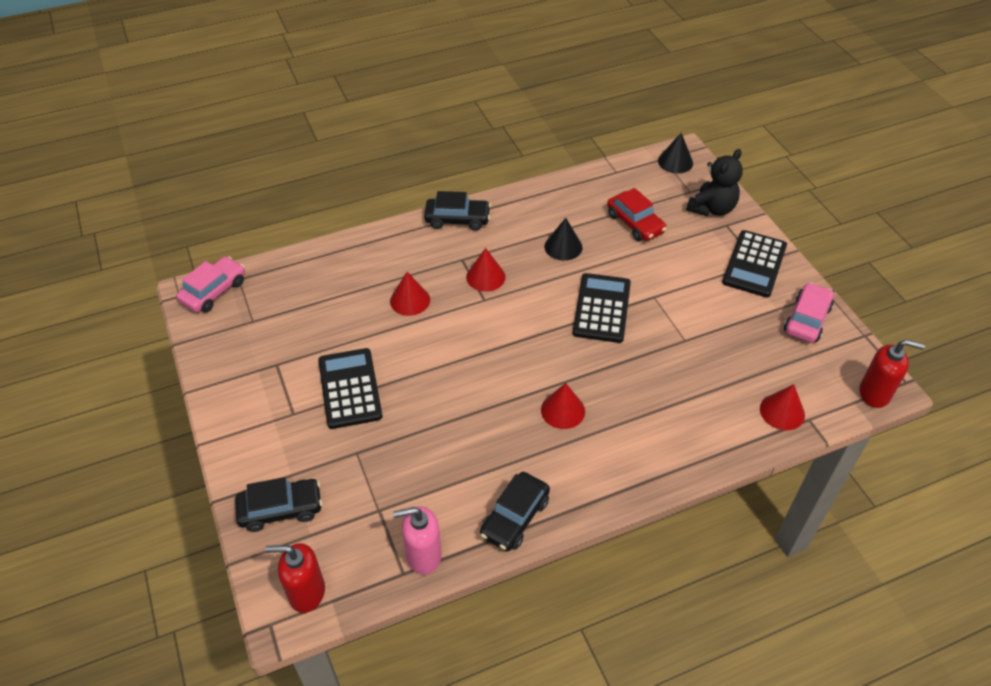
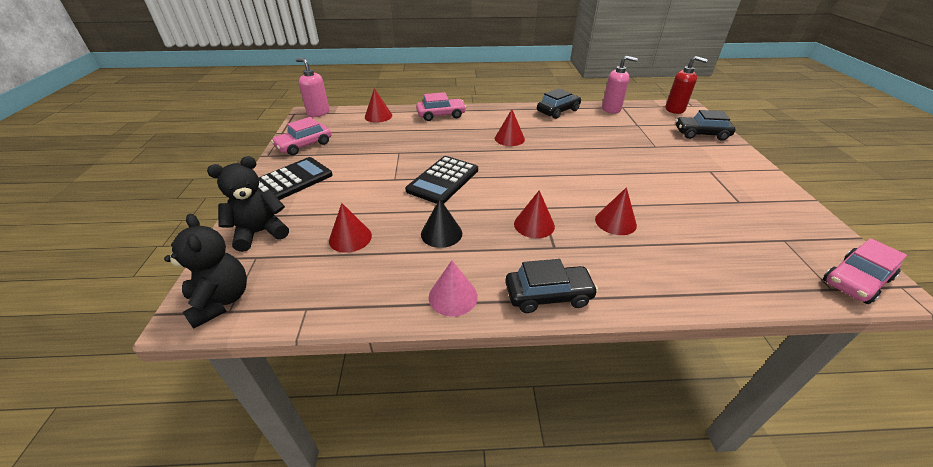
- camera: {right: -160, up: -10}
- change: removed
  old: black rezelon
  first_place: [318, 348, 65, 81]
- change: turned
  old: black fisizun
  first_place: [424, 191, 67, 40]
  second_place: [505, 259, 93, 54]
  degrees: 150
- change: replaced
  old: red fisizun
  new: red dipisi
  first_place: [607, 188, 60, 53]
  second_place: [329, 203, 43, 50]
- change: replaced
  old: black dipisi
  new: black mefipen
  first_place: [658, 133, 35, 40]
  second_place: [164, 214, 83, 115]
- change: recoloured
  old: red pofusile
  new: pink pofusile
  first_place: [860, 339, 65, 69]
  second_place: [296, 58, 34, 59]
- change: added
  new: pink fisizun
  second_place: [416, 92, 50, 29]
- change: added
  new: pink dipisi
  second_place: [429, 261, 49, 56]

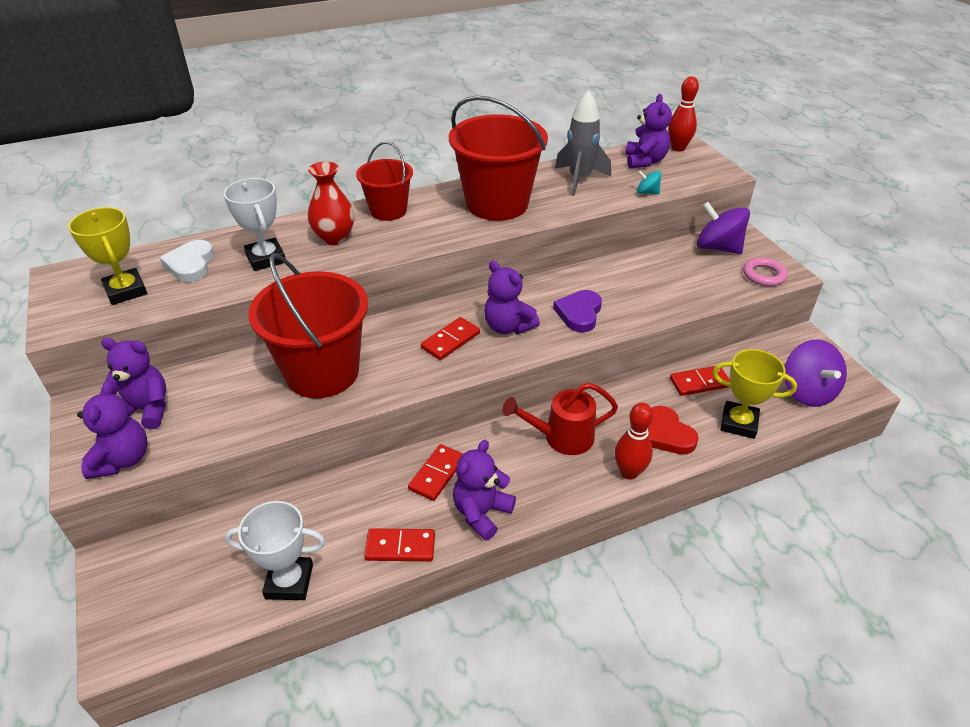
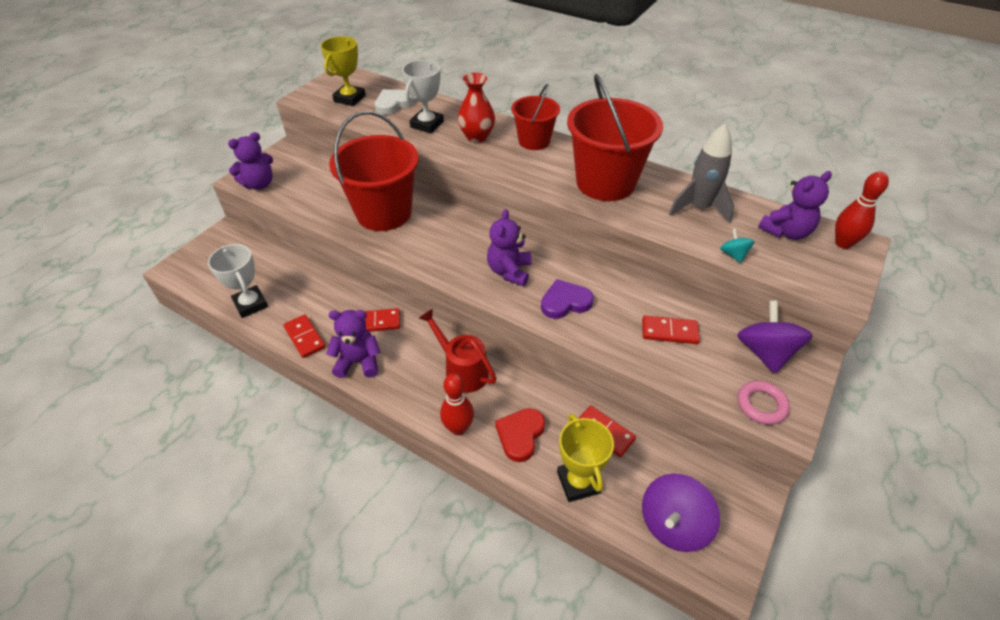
- camera: {right: 55, up: 5}
- change: removed
  old: purple mefipen
  first_place: [100, 338, 66, 91]
- change: moved
  old: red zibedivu
  first_place: [421, 317, 59, 43]
  second_place: [642, 316, 58, 28]

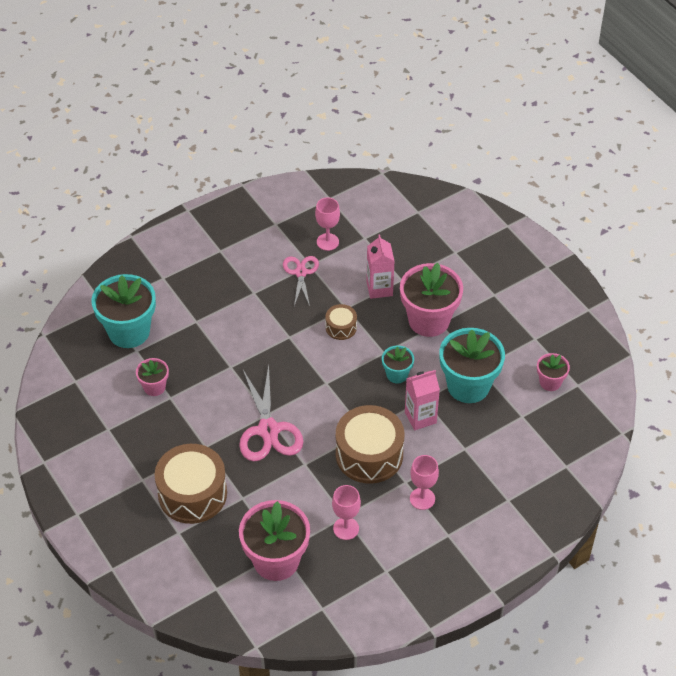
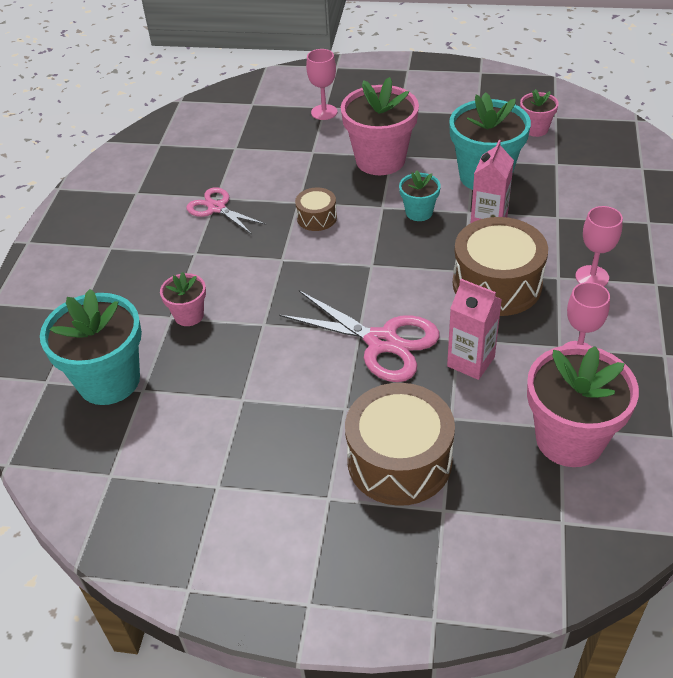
- camera: {right: -45, up: -5}
- change: moved
  old: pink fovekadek
  first_place: [136, 358, 33, 38]
  second_place: [160, 272, 46, 54]
- change: moved
  old: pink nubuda
  first_place: [315, 198, 25, 53]
  second_place: [306, 49, 31, 71]
- change: moved
  old: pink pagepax
  first_place: [366, 235, 28, 64]
  second_place: [447, 279, 55, 101]

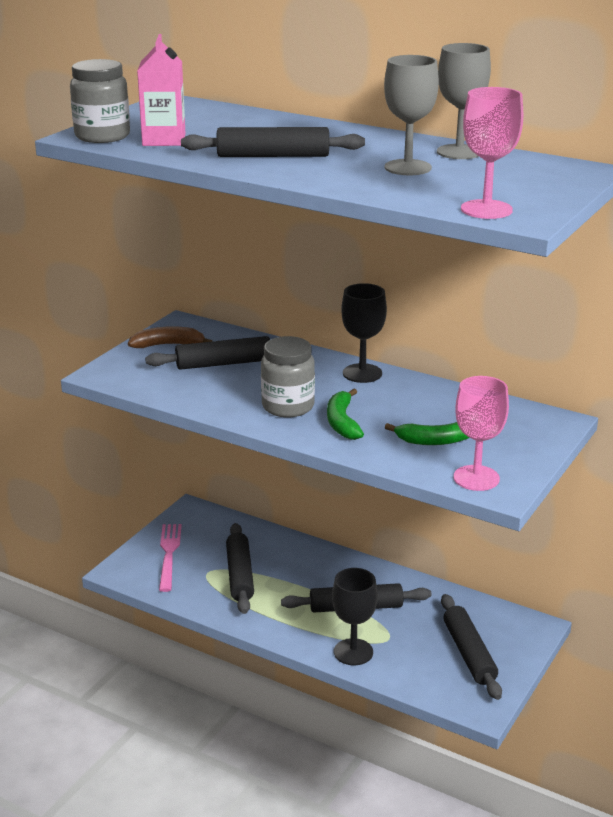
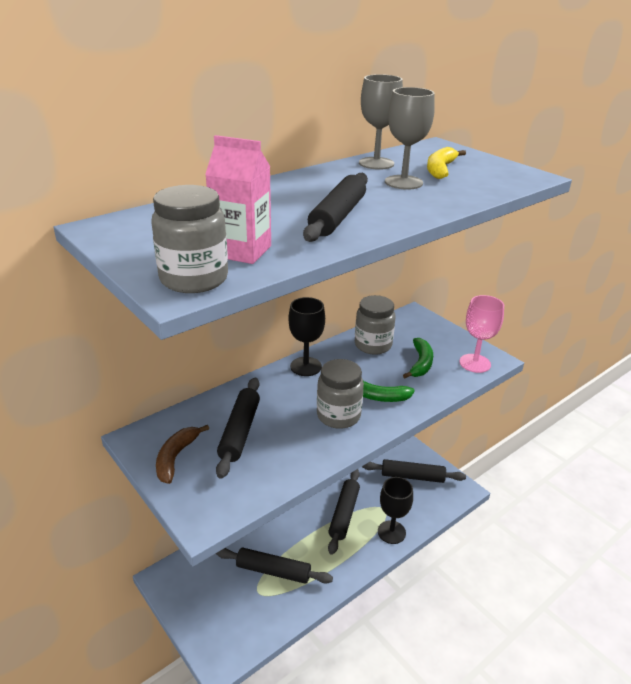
- camera: {right: -70, up: 5}
- change: removed
  old: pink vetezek
  first_place: [159, 524, 23, 68]
- change: removed
  old: pink nubuda
  first_place: [461, 87, 63, 132]
- change: added
  new: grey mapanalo
  second_place: [355, 295, 40, 60]
- change: added
  new: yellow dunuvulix
  second_place: [427, 147, 39, 32]

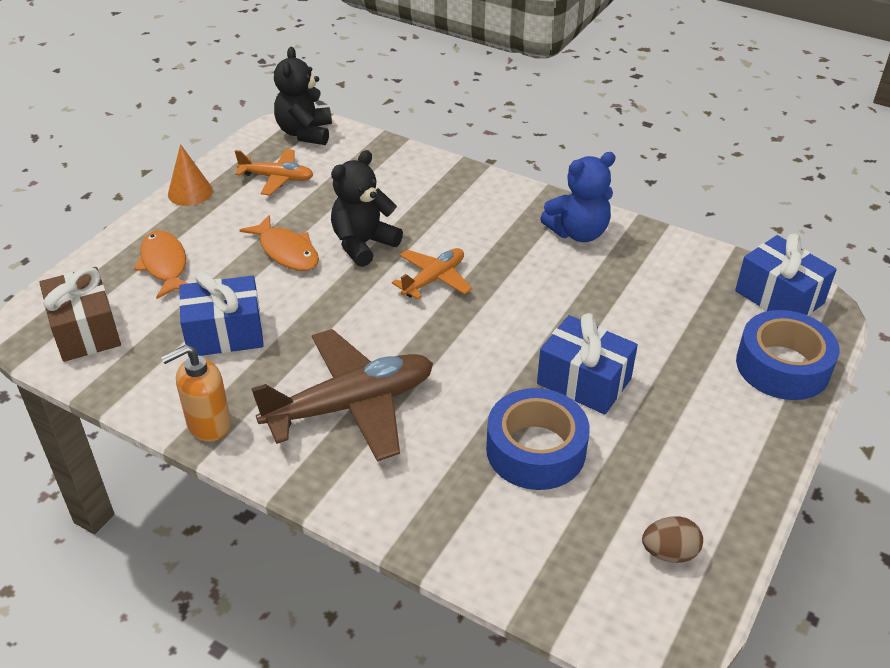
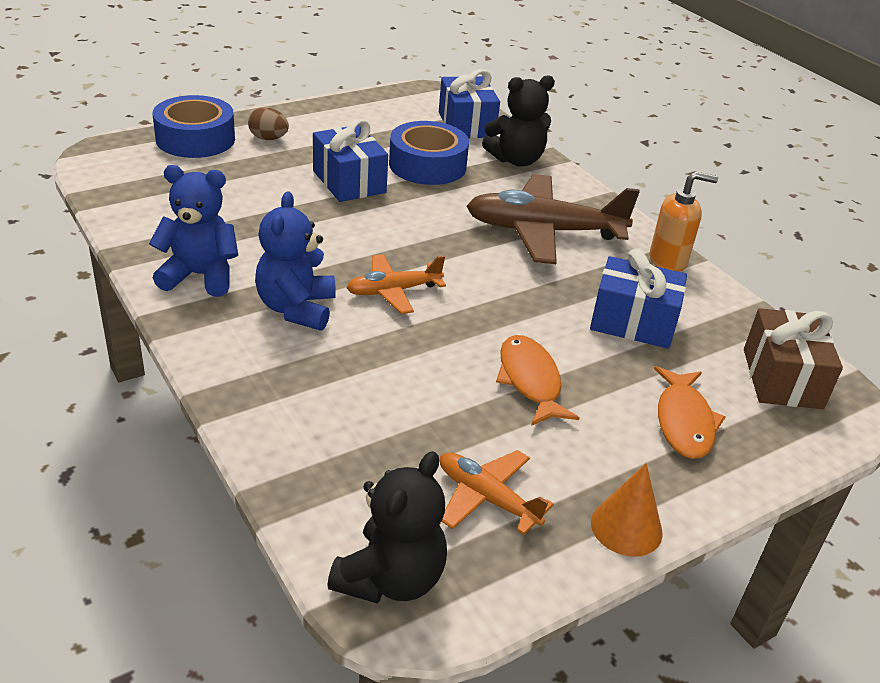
- camera: {right: -155, up: -5}
- change: moved
  old: black mefipen
  first_place: [331, 150, 72, 117]
  second_place: [482, 75, 73, 92]
- change: moved
  old: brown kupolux
  first_place: [642, 516, 61, 47]
  second_place: [248, 107, 41, 33]
- change: moved
  old: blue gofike
  first_place: [735, 234, 102, 82]
  second_place: [439, 69, 61, 69]
- change: added
  new: blue mefipen
  second_place: [255, 191, 81, 139]

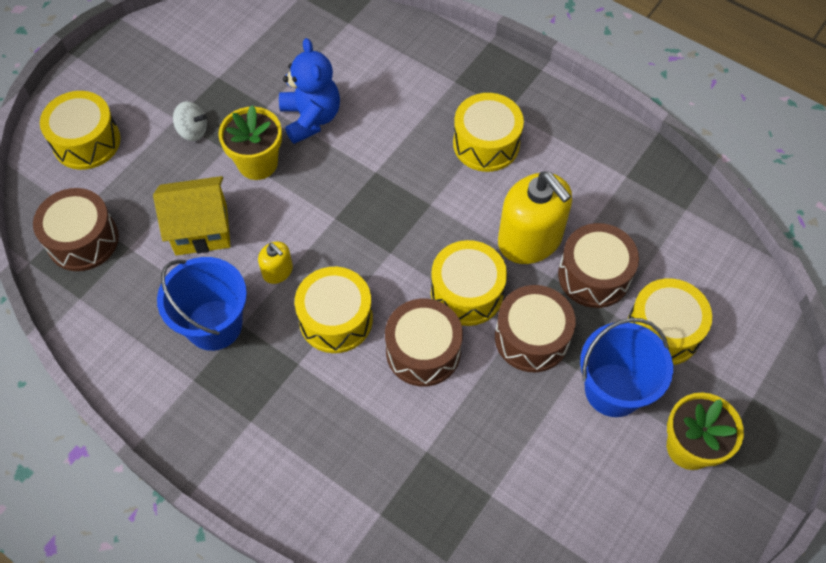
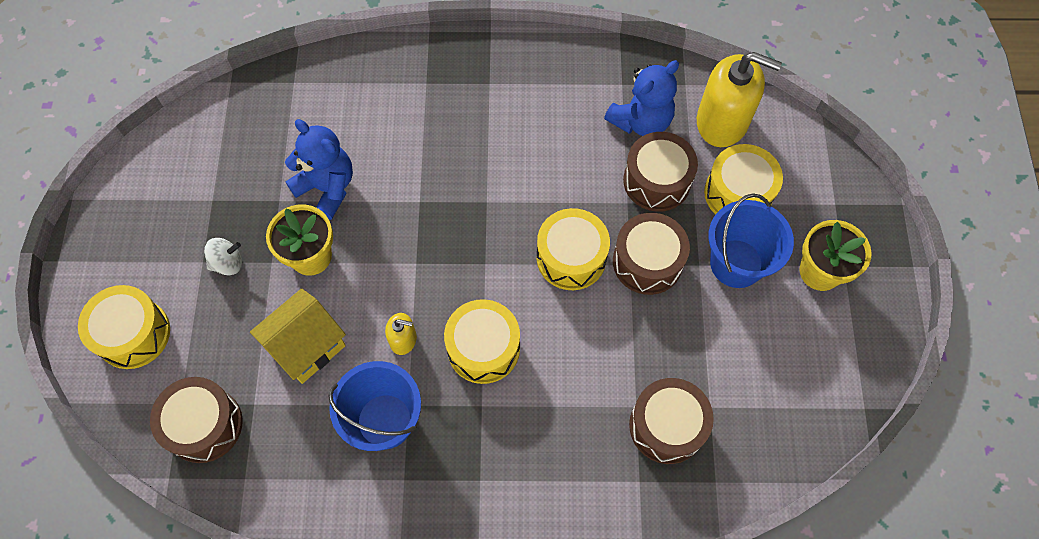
- camera: {right: -35, up: 5}
- change: moved
  old: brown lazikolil
  first_place: [385, 299, 78, 88]
  second_place: [629, 378, 85, 86]
- change: removed
  old: yellow lazikolil
  first_place: [453, 93, 71, 79]
- change: moved
  old: yellow pofusile
  first_place: [498, 171, 74, 93]
  second_place: [697, 52, 85, 95]
- change: added
  new: blue mefipen
  second_place: [604, 60, 75, 76]

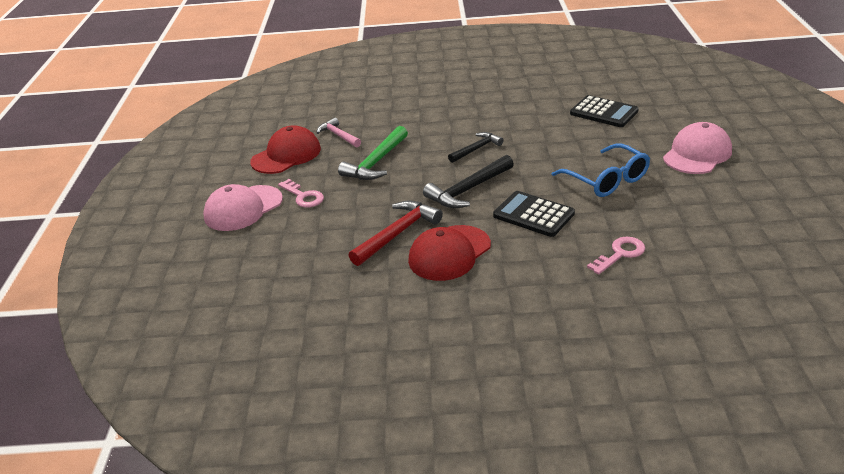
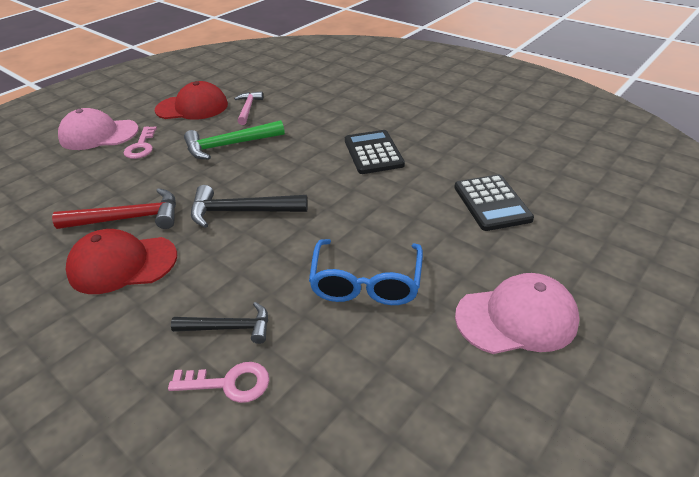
- camera: {right: 40, up: 5}
- change: moved
  old: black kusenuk
  first_place: [448, 132, 56, 31]
  second_place: [171, 302, 97, 42]
- change: moved
  old: black rezelon
  first_place: [493, 191, 82, 46]
  second_place: [345, 130, 60, 44]

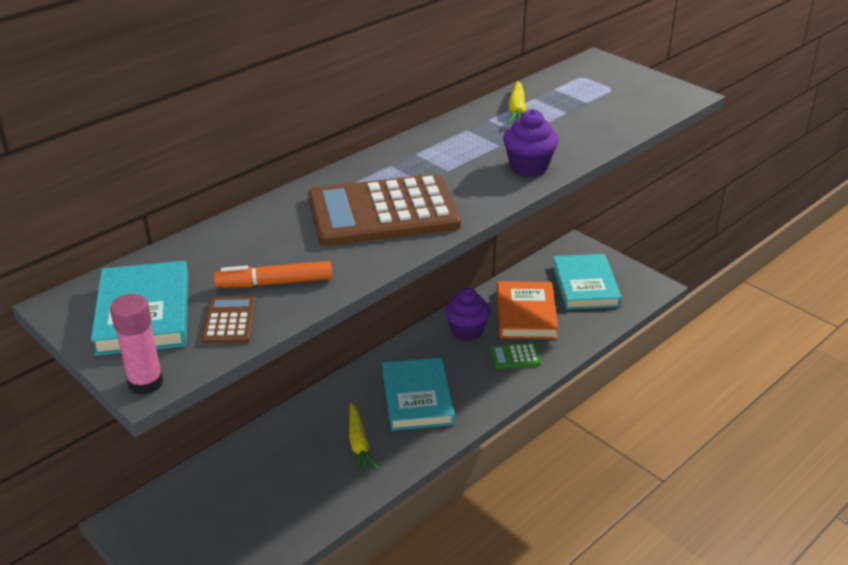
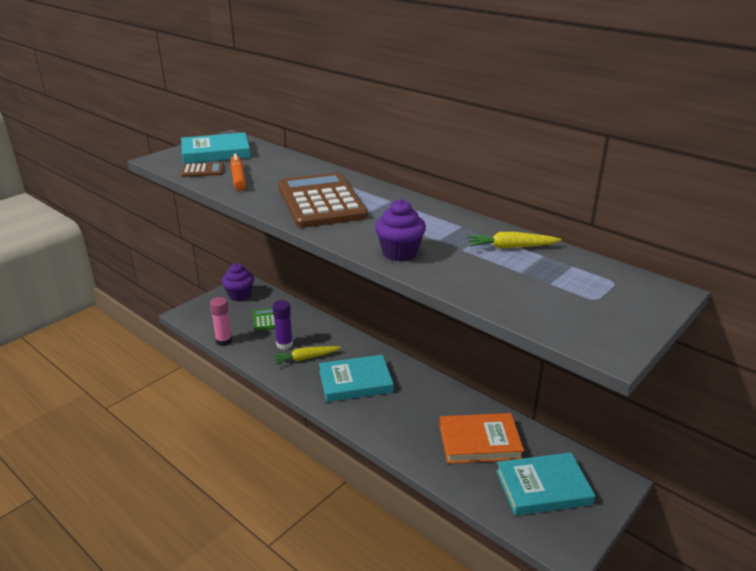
- camera: {right: 85, up: -5}
- change: moved
  old: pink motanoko
  first_place: [110, 294, 53, 101]
  second_place: [210, 297, 23, 49]
- change: moved
  old: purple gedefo
  first_place: [445, 288, 45, 53]
  second_place: [222, 263, 32, 38]
- change: moved
  old: green rezelon
  first_place: [489, 343, 52, 26]
  second_place: [253, 308, 22, 23]
- change: added
  new: purple motanoko
  second_place: [272, 300, 21, 49]

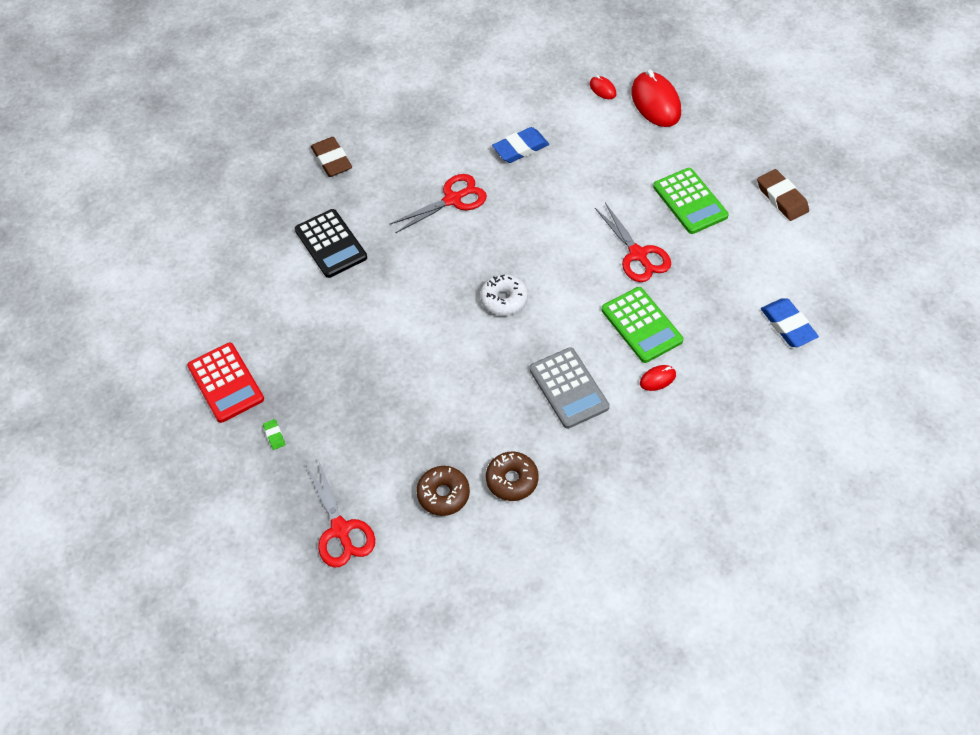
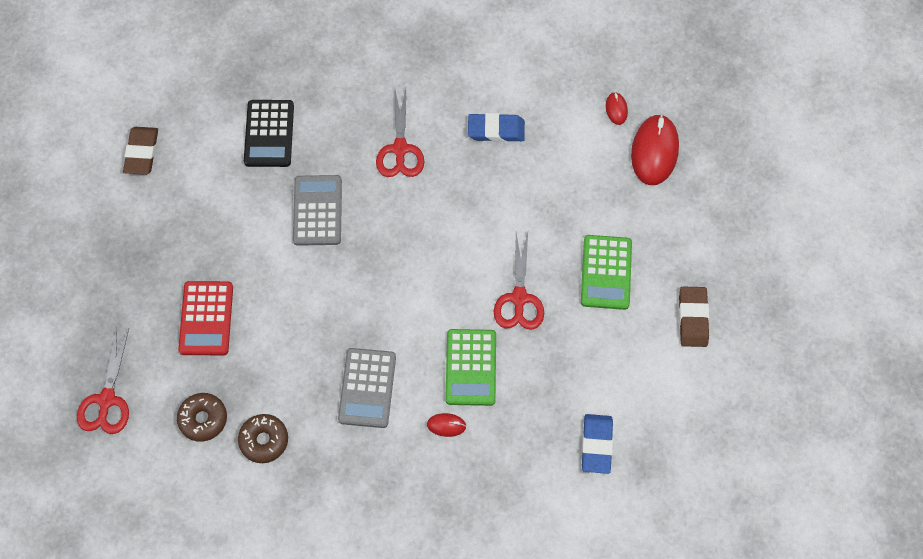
- camera: {right: 30, up: 10}
- change: moved
  old: red rezelon
  first_place: [187, 343, 77, 80]
  second_place: [178, 281, 55, 74]
- change: removed
  old: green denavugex
  first_place: [263, 419, 22, 31]
- change: moved
  old: brown denavugex
  first_place: [311, 137, 41, 40]
  second_place: [123, 127, 35, 48]
- change: turned
  old: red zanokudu
  first_place: [390, 174, 97, 59]
  second_place: [376, 89, 49, 88]
  degrees: 90
- change: removed
  old: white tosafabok
  first_place: [480, 274, 48, 42]
- change: added
  new: grey rezelon
  second_place: [293, 175, 49, 71]

